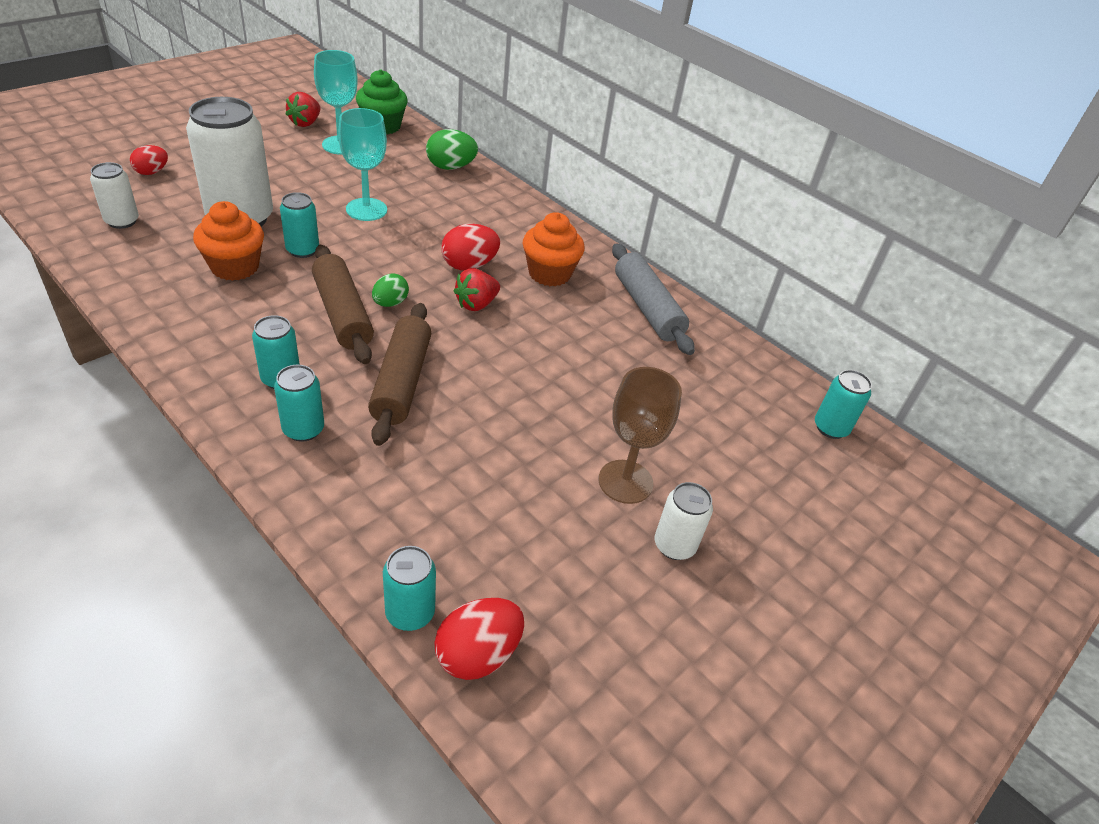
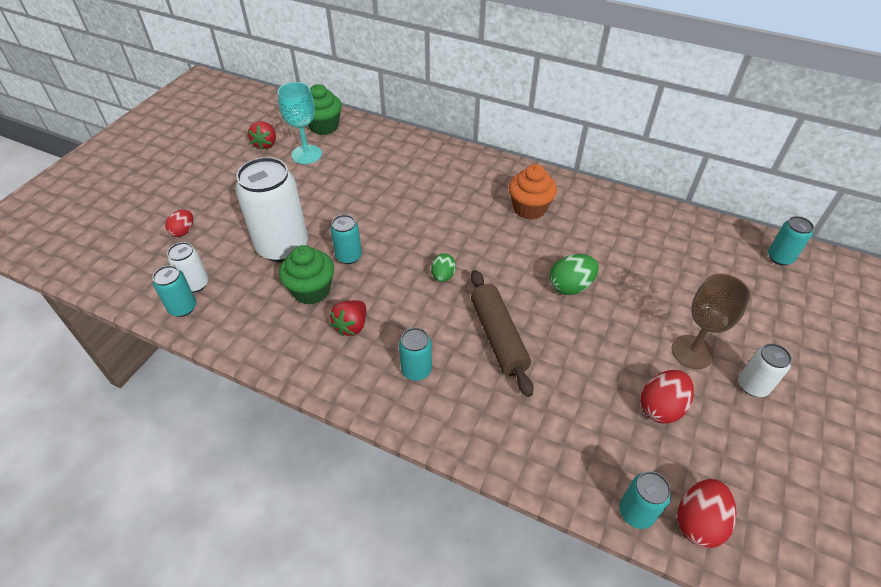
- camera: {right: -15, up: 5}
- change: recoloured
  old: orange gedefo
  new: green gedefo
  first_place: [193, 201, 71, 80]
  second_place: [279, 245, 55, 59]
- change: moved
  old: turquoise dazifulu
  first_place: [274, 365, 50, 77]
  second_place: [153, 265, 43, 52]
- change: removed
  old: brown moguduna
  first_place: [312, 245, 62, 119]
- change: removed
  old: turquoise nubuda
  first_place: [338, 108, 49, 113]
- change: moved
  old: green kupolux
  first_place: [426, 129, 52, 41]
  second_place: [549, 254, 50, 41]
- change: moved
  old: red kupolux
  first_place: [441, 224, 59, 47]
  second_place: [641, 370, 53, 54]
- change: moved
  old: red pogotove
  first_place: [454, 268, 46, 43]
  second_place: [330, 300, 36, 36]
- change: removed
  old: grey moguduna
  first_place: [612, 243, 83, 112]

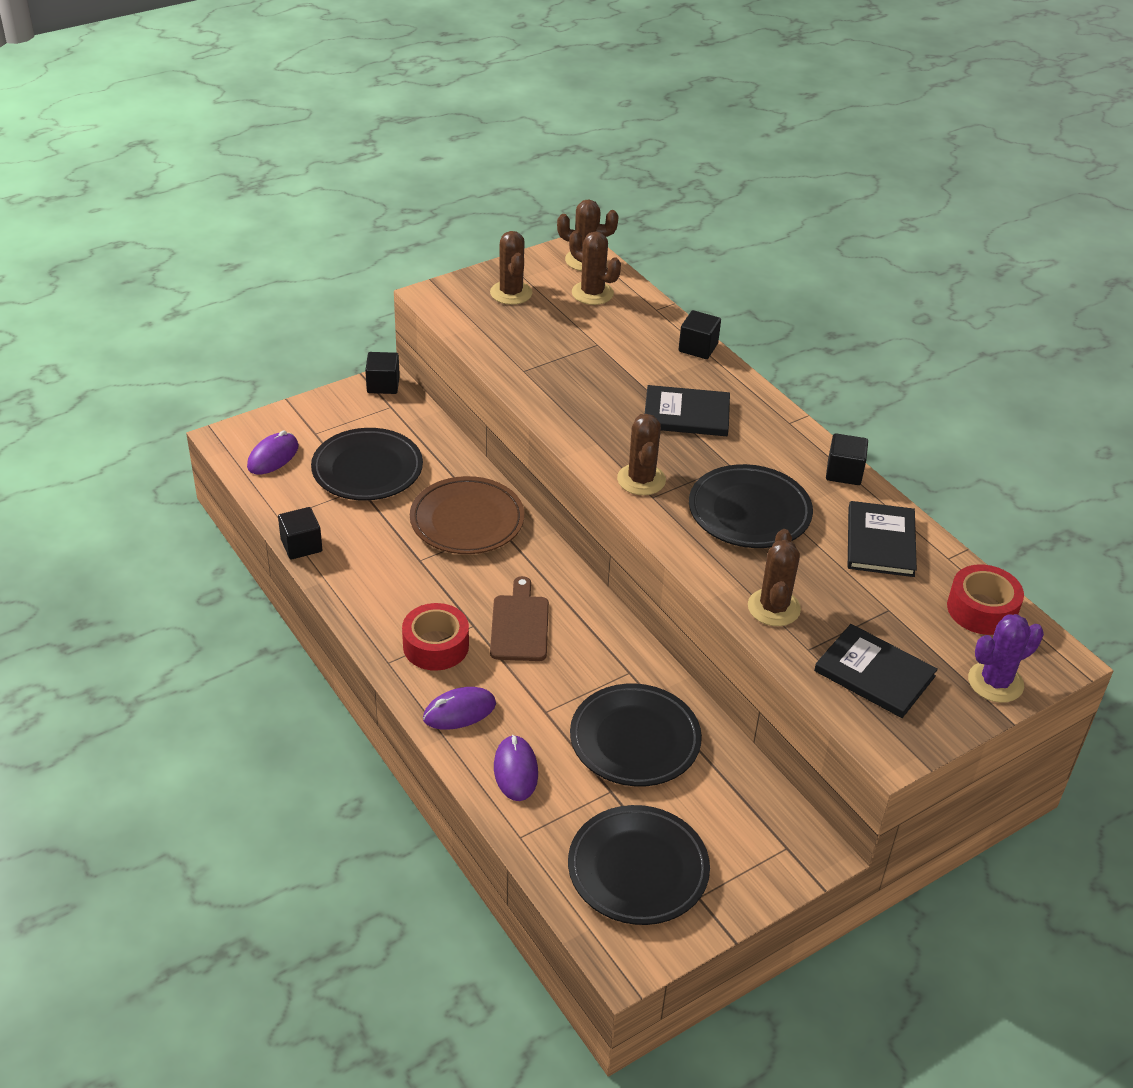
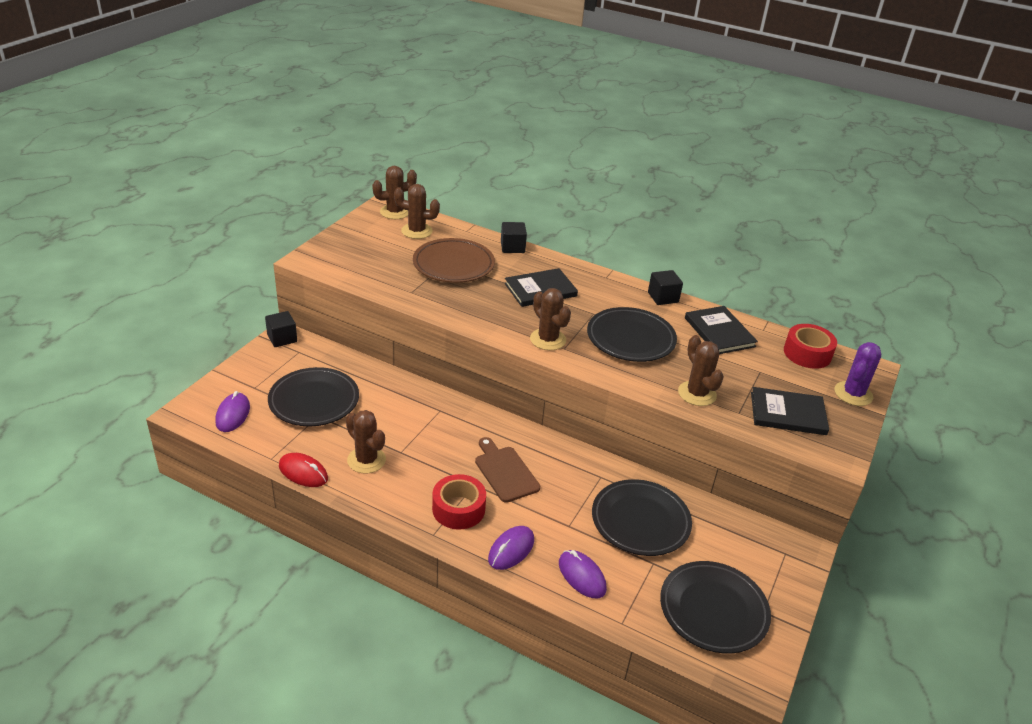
- camera: {right: -30, up: -5}
- change: replaced
  old: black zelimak
  new: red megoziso
  first_place: [278, 507, 44, 53]
  second_place: [279, 453, 49, 34]
- change: moved
  old: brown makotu
  first_place: [410, 476, 115, 78]
  second_place: [413, 238, 82, 45]
- change: moved
  old: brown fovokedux
  first_place: [490, 231, 43, 74]
  second_place: [346, 410, 40, 63]

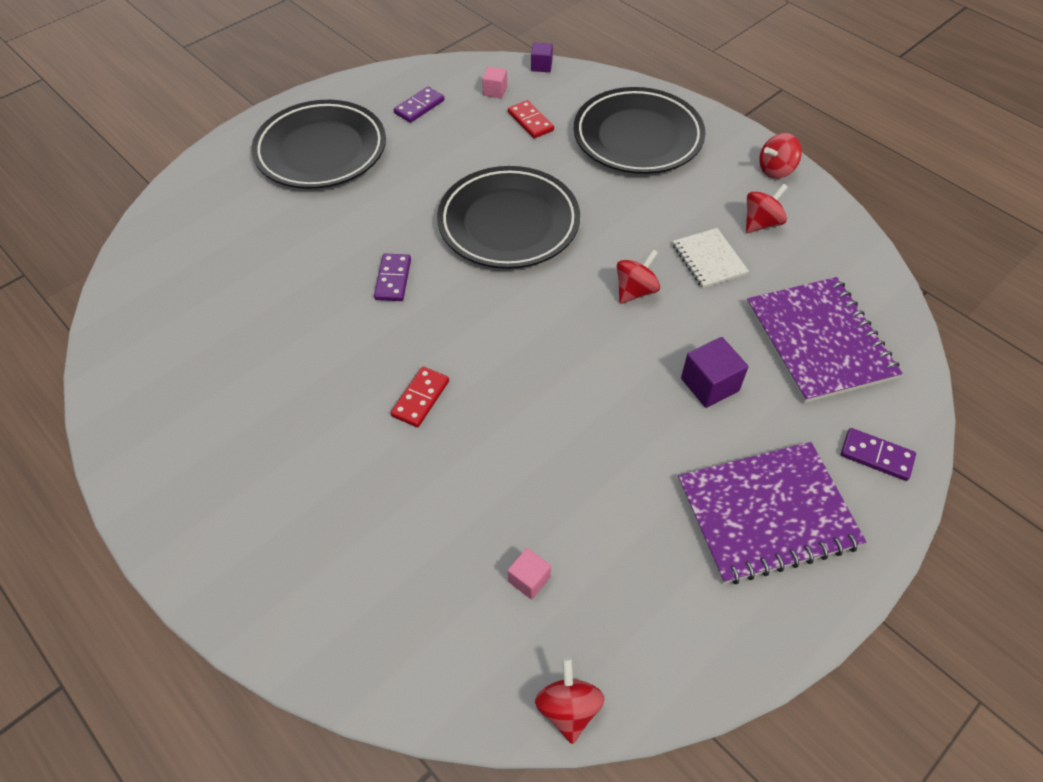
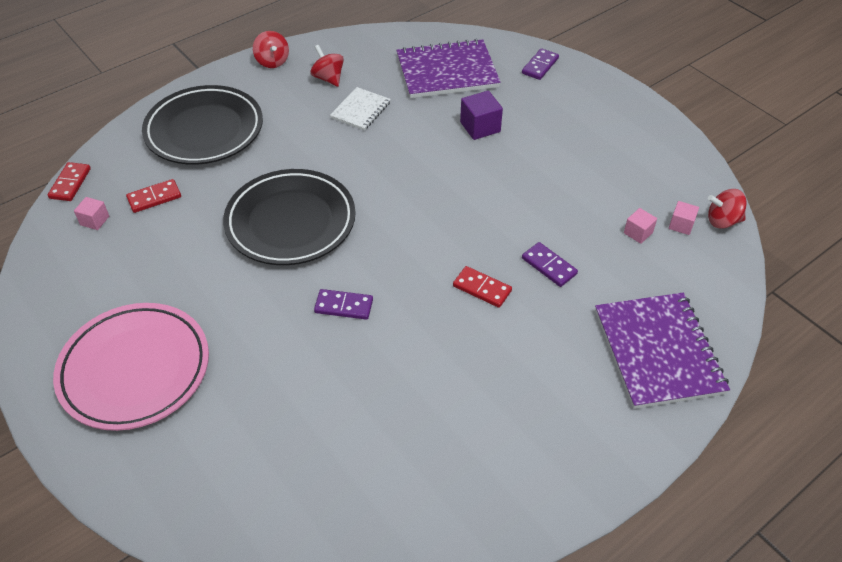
- camera: {right: -85, up: -5}
- change: recoloured
  old: black makotu
  new: pink makotu
  first_place: [252, 100, 134, 89]
  second_place: [53, 303, 156, 128]
- change: moved
  old: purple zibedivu
  first_place: [394, 87, 50, 36]
  second_place: [522, 242, 56, 45]
- change: replaced
  old: purple zelimak
  new: red zibedivu
  first_place: [531, 43, 22, 29]
  second_place: [48, 162, 43, 39]
- change: removed
  old: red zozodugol
  first_place: [617, 249, 43, 55]
- change: turned
  old: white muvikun
  first_place: [673, 228, 76, 60]
  second_place: [330, 87, 61, 44]
  degrees: -45
- change: moved
  old: purple muvikun
  first_place: [678, 442, 188, 142]
  second_place: [595, 293, 135, 116]
- change: added
  new: pink zelimak
  second_place: [669, 201, 30, 34]

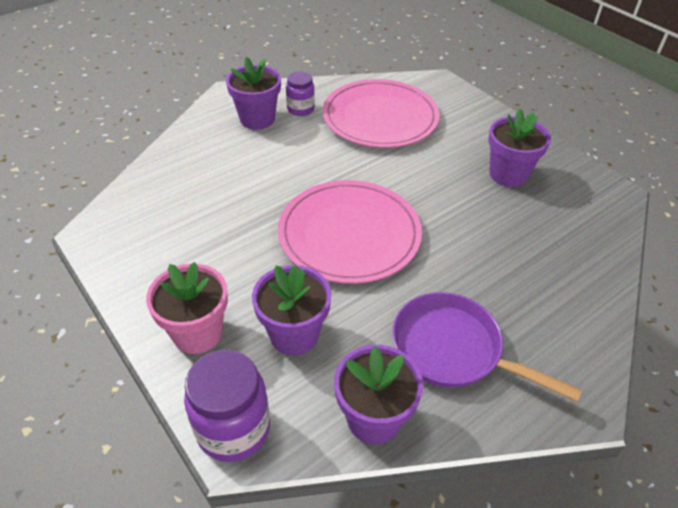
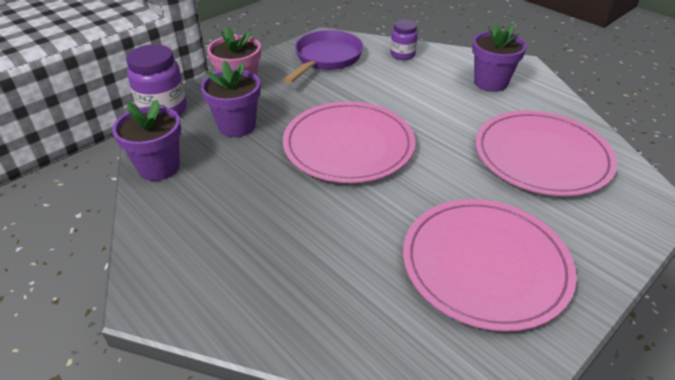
- camera: {right: 85, up: -5}
- change: moved
  old: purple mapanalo
  first_place: [286, 71, 29, 45]
  second_place: [391, 20, 27, 40]
- change: moved
  old: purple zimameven
  first_place: [392, 292, 190, 110]
  second_place: [284, 30, 79, 53]
- change: replaced
  old: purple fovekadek
  new: pink makotu
  first_place: [488, 109, 63, 78]
  second_place: [403, 199, 174, 133]

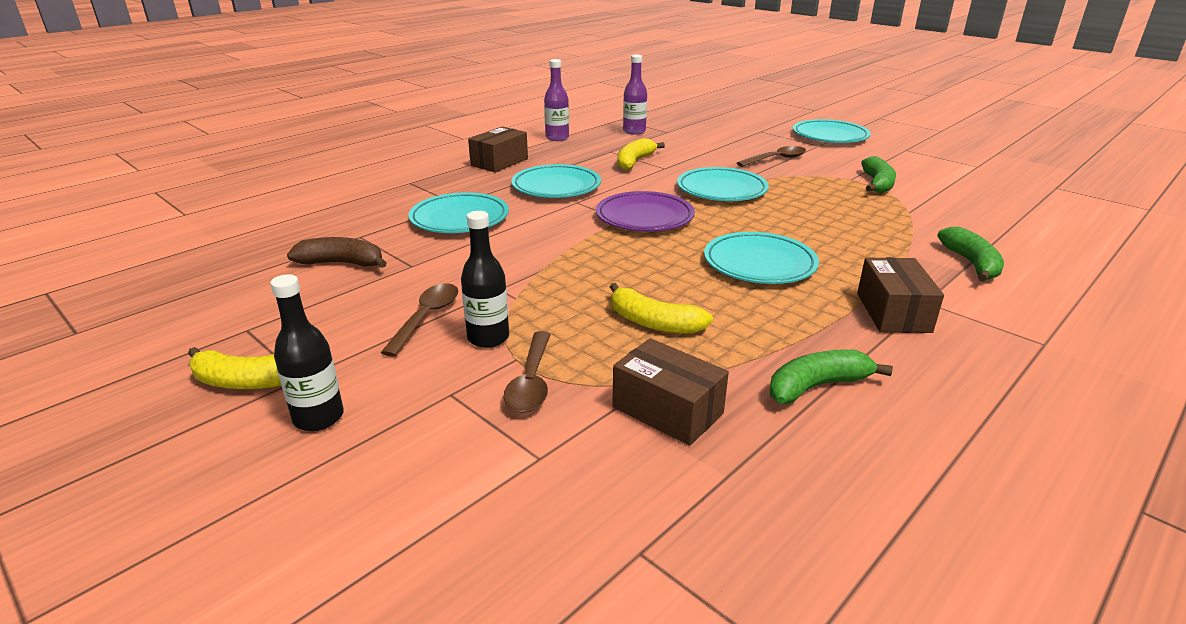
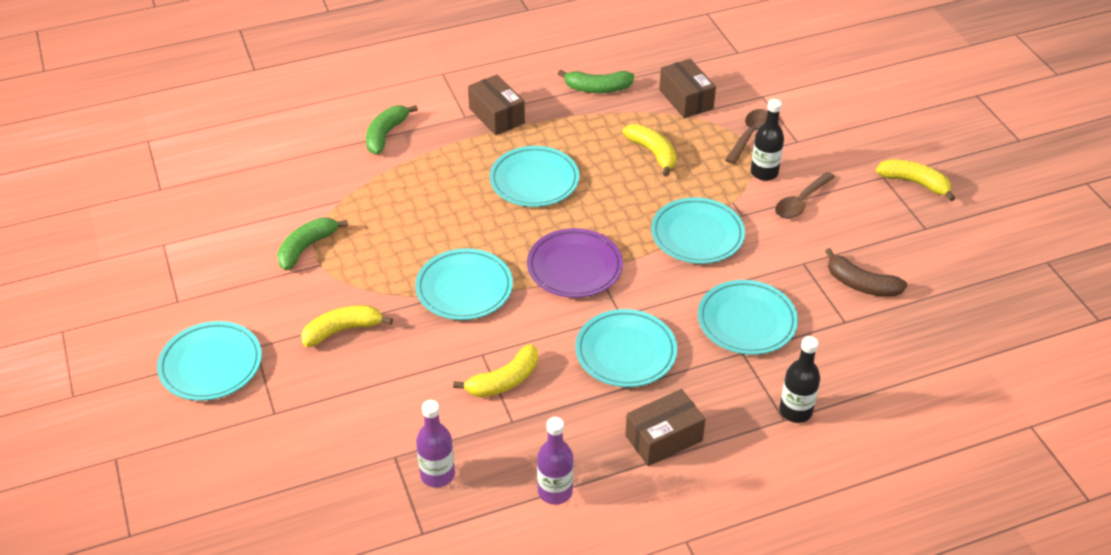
- camera: {right: -155, up: 15}
- change: moved
  old: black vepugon
  first_place: [270, 274, 74, 157]
  second_place: [779, 336, 41, 87]
- change: replaced
  old: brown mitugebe
  new: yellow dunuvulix
  first_place: [737, 146, 69, 21]
  second_place: [301, 305, 92, 42]
- change: turned
  old: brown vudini
  first_place: [857, 257, 87, 76]
  second_place: [468, 75, 57, 60]
  degrees: -60
- change: added
  new: turquoise makotu
  second_place: [651, 197, 94, 67]

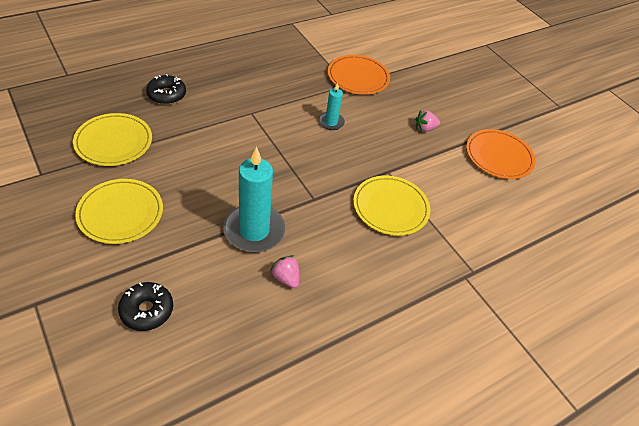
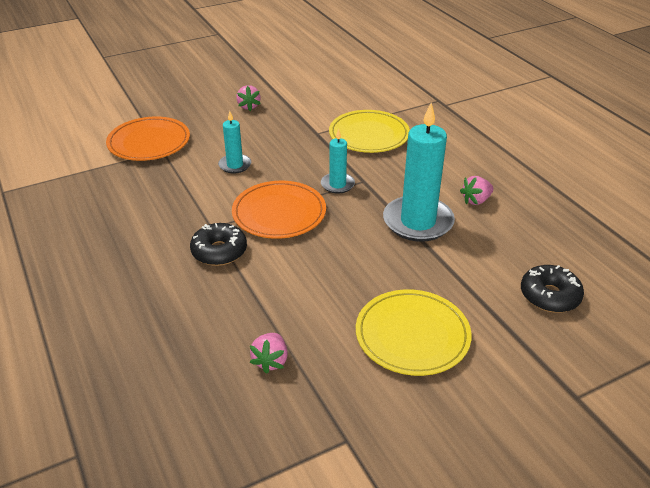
- camera: {right: -80, up: -10}
- change: replaced
  old: yellow makotu
  new: pink pogotove
  first_place: [73, 113, 79, 53]
  second_place: [250, 333, 38, 41]
- change: moved
  old: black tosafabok
  first_place: [146, 74, 40, 31]
  second_place: [190, 223, 57, 43]
- change: moved
  old: orange makotu
  first_place: [466, 129, 70, 50]
  second_place: [232, 181, 94, 58]
- change: added
  new: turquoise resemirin
  second_place: [321, 129, 34, 65]

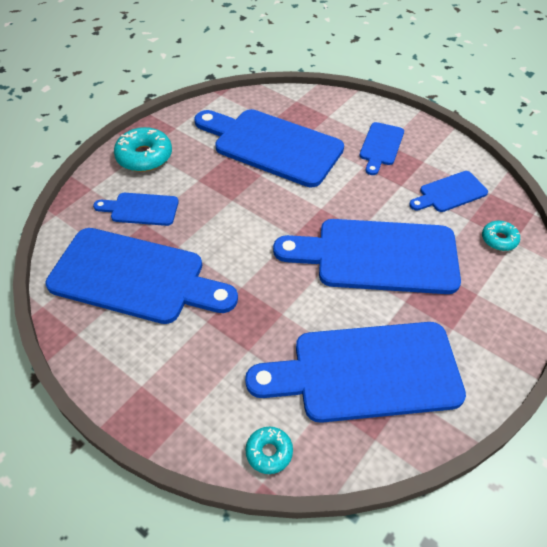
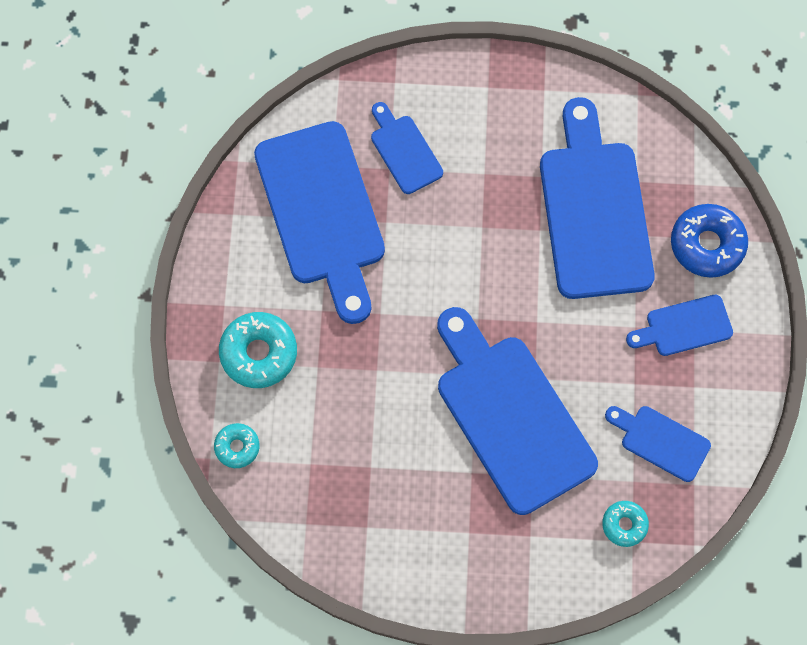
- camera: {right: 55, up: 20}
- change: moved
  old: turquoise tosafabok
  first_place: [114, 127, 58, 45]
  second_place: [219, 312, 78, 76]
- change: removed
  old: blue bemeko
  first_place: [245, 322, 221, 101]
- change: added
  new: blue tosafabok
  second_place: [671, 204, 77, 74]

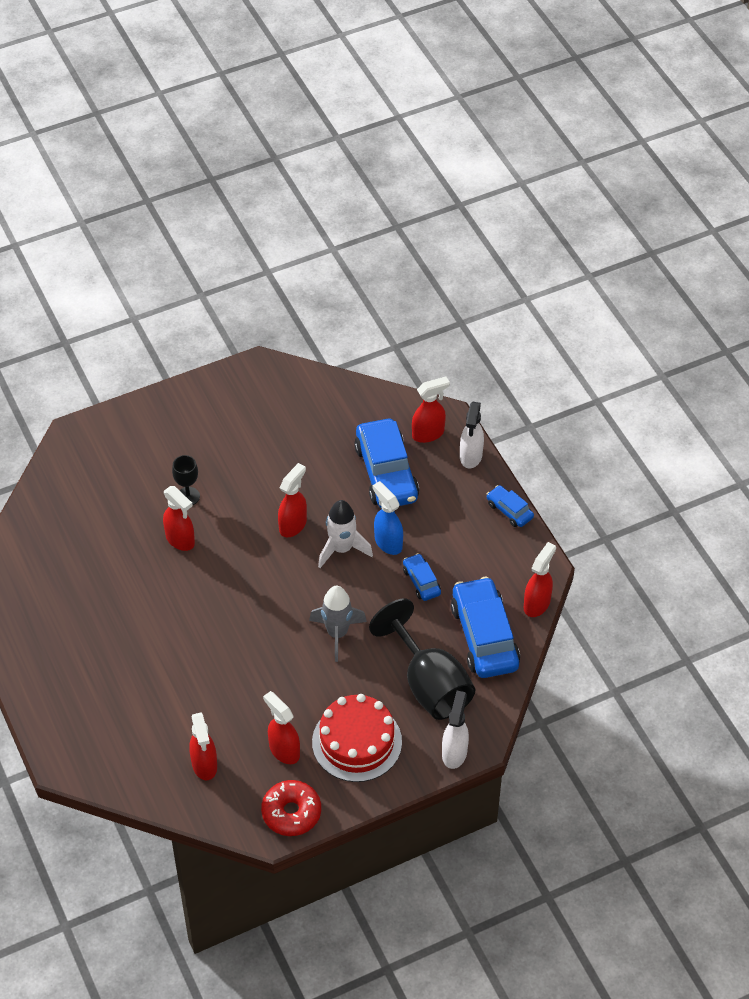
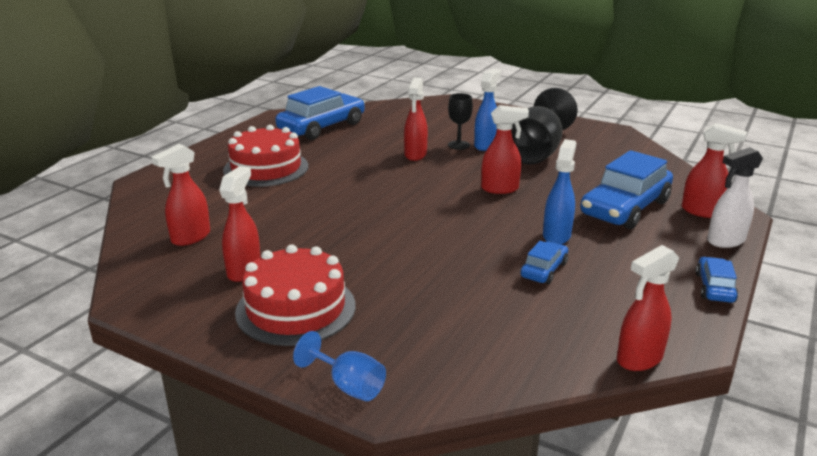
- camera: {right: 55, up: -25}
- change: removed
  old: red tosafabok
  first_place: [261, 780, 60, 56]
- change: removed
  old: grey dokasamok
  first_place: [309, 586, 58, 76]
- change: removed
  old: white dokasamok
  first_place: [318, 500, 55, 68]
- change: moved
  old: black nubuda
  first_place: [369, 599, 106, 121]
  second_place: [511, 88, 67, 76]
- change: replaced
  old: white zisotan
  new: blue nubuda
  first_place: [442, 691, 27, 78]
  second_place: [293, 331, 93, 70]
- change: moved
  old: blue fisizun
  first_place: [451, 577, 69, 101]
  second_place: [275, 86, 90, 54]
- change: turned
  old: red zisotan
  first_place: [524, 542, 32, 75]
  second_place: [617, 245, 62, 126]
  degrees: 150
- change: added
  new: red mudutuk
  second_place: [223, 125, 86, 62]
- change: added
  new: blue zisotan
  second_place: [474, 69, 27, 82]

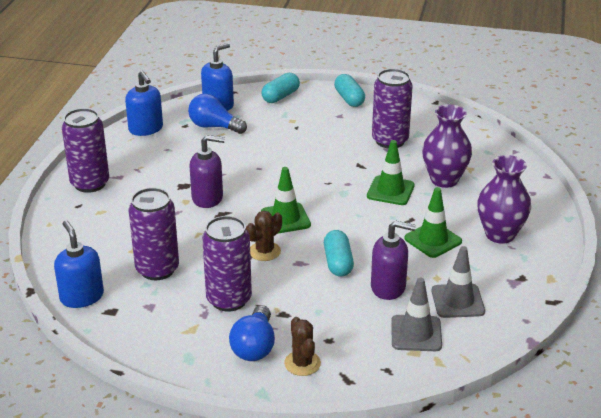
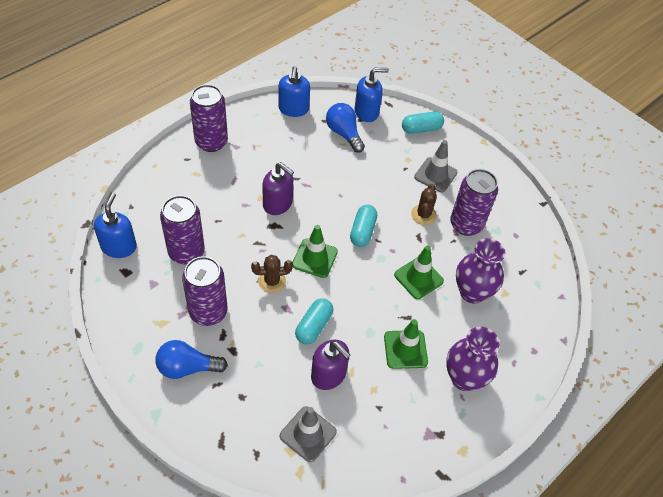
- camera: {right: 30, up: 20}
- change: turned
  old: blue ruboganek
  first_place: [229, 305, 46, 56]
  second_place: [155, 340, 73, 39]
  degrees: 45
- change: moved
  old: brown fovokedux
  first_place: [284, 317, 37, 59]
  second_place: [411, 184, 26, 41]
- change: moved
  old: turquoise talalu
  first_place: [334, 74, 31, 33]
  second_place: [350, 205, 27, 42]
- change: moved
  old: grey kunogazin
  first_place: [431, 246, 54, 72]
  second_place: [414, 140, 43, 52]

